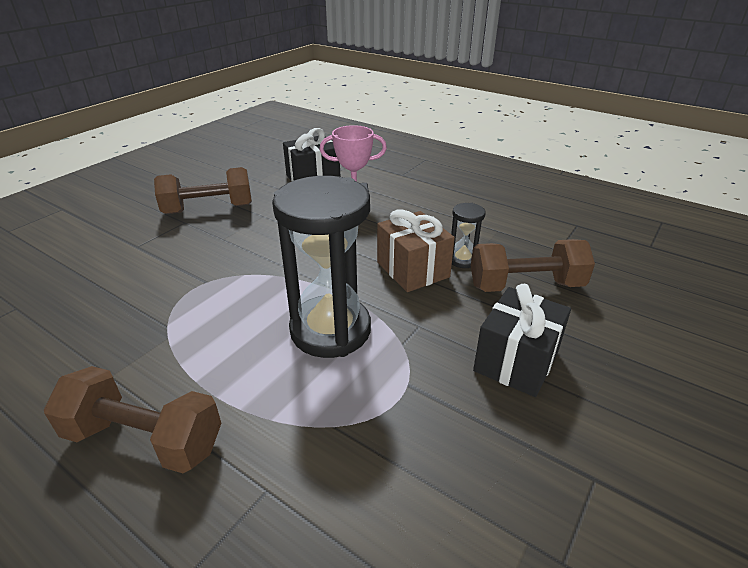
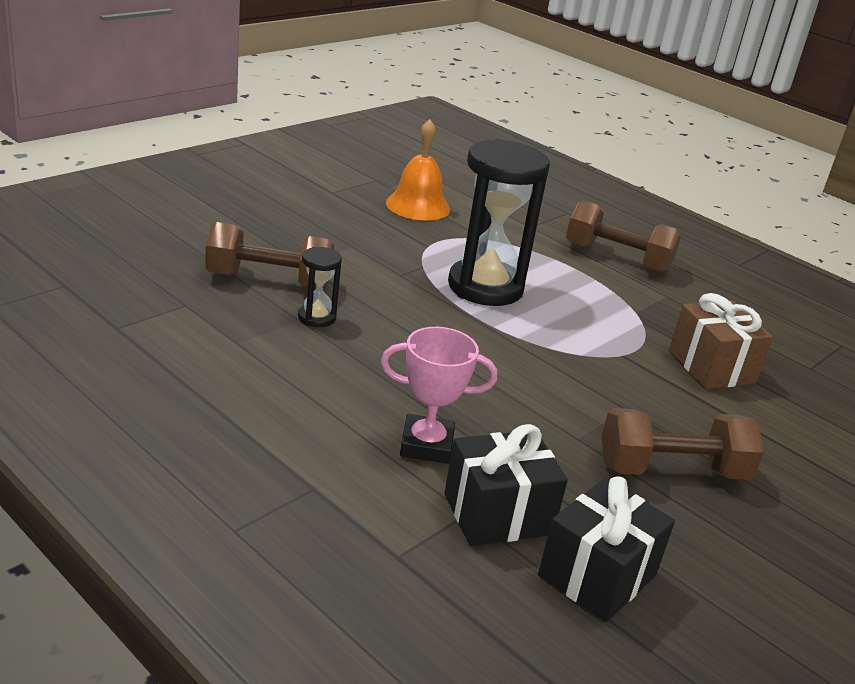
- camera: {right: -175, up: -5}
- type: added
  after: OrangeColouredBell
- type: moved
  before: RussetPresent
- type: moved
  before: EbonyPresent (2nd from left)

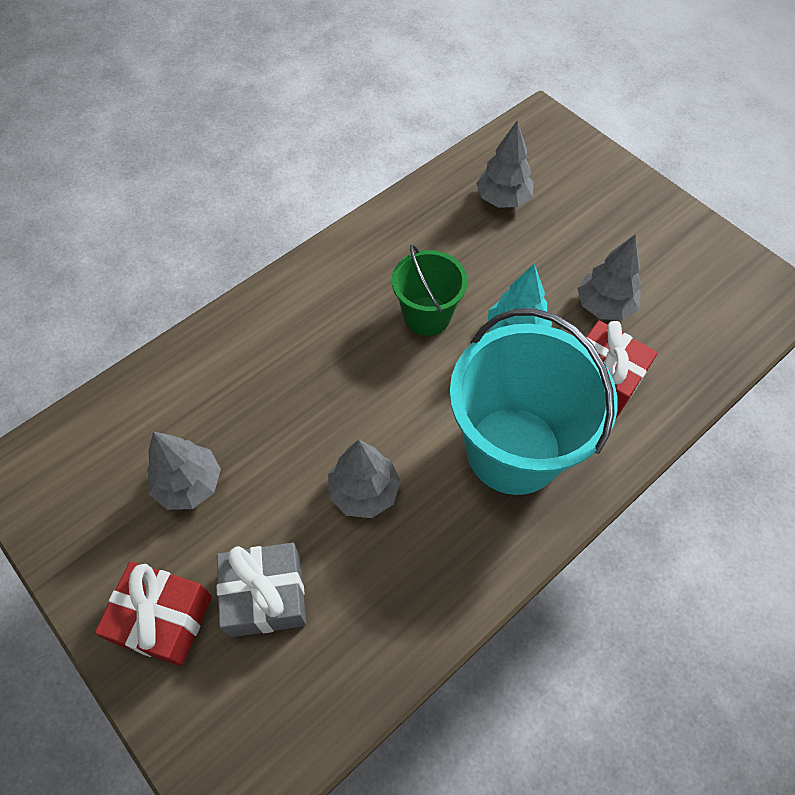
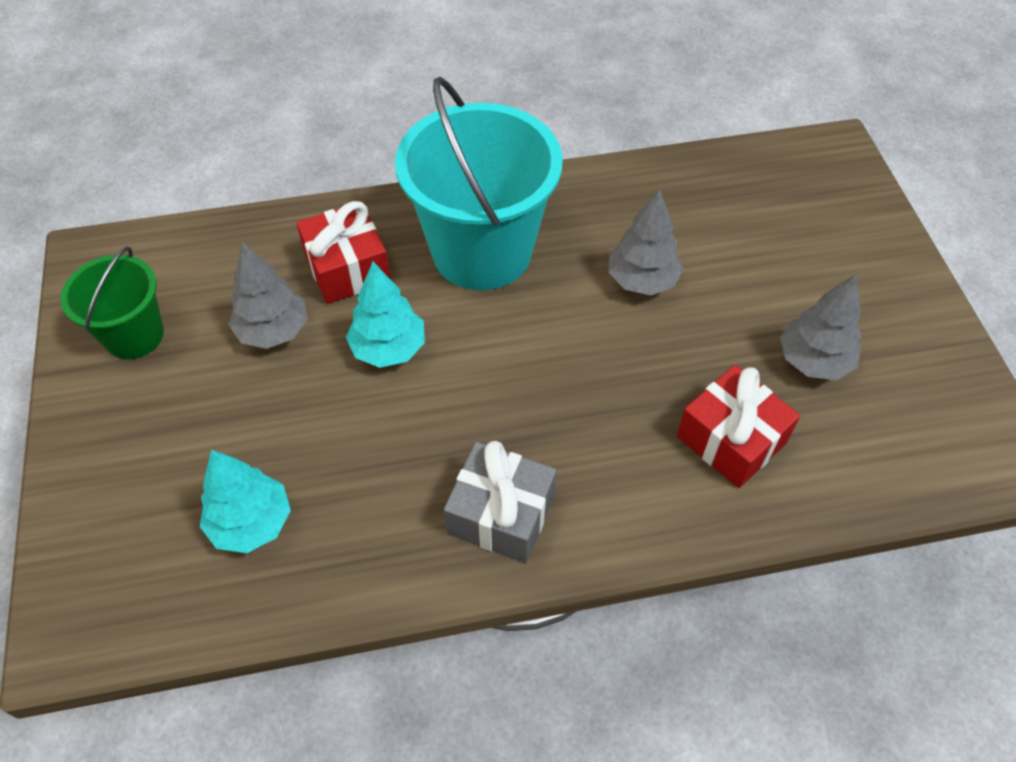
- camera: {right: -150, up: -5}
- type: moved
  before: RedPresent (1st from left in the first image)
  after: RedPresent (2nd from left)
- type: moved
  before: GrayPresent
- type: moved
  before: GreenBucket
- type: recoloured
  before: GrayFirTree (3rd from left)
  after: TurquoiseFirTree (1st from left)

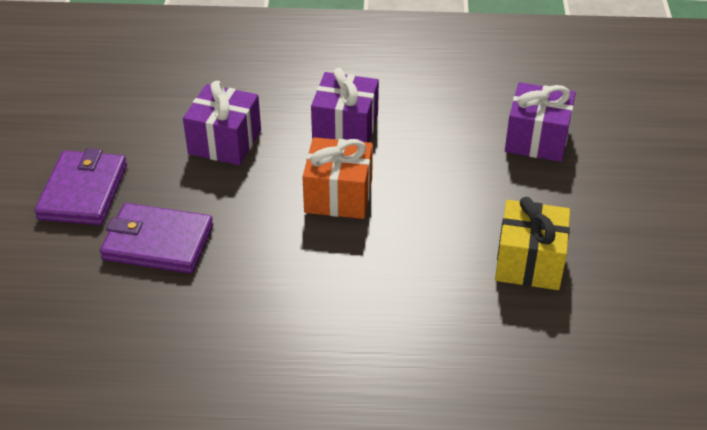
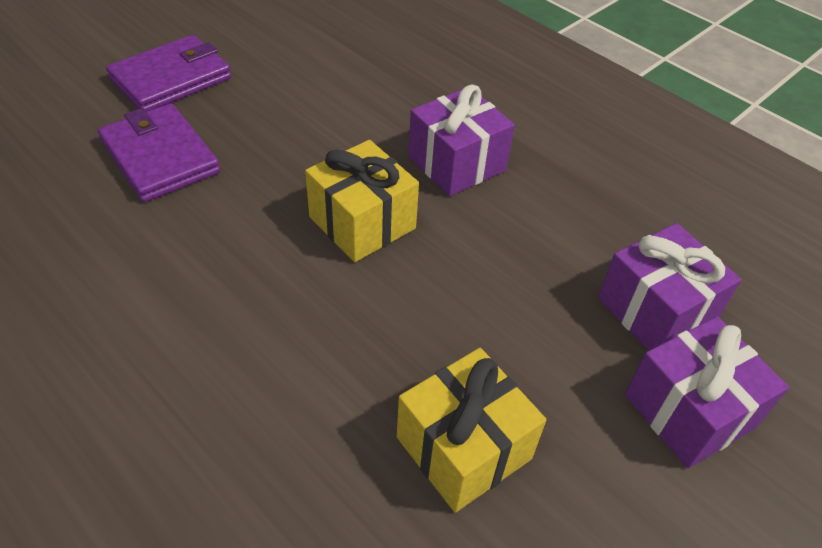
- camera: {right: 40, up: 5}
- type: moved
  before: RoyalPurplePresent (1st from left in the first image)
  after: RoyalPurplePresent (3rd from left)
- type: recoloured
  before: OrangeColouredPresent
  after: YellowPresent (1st from left)

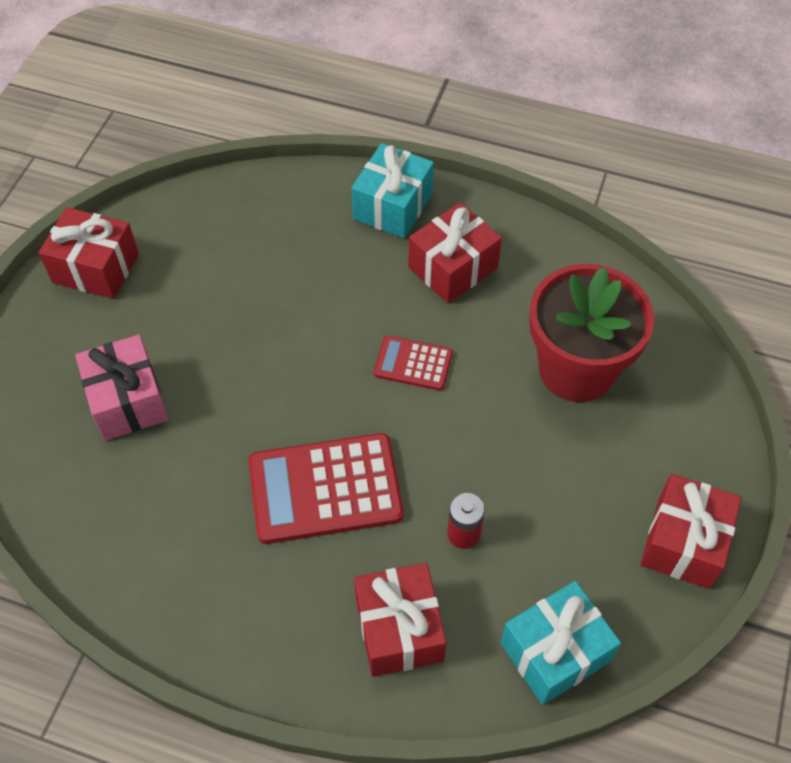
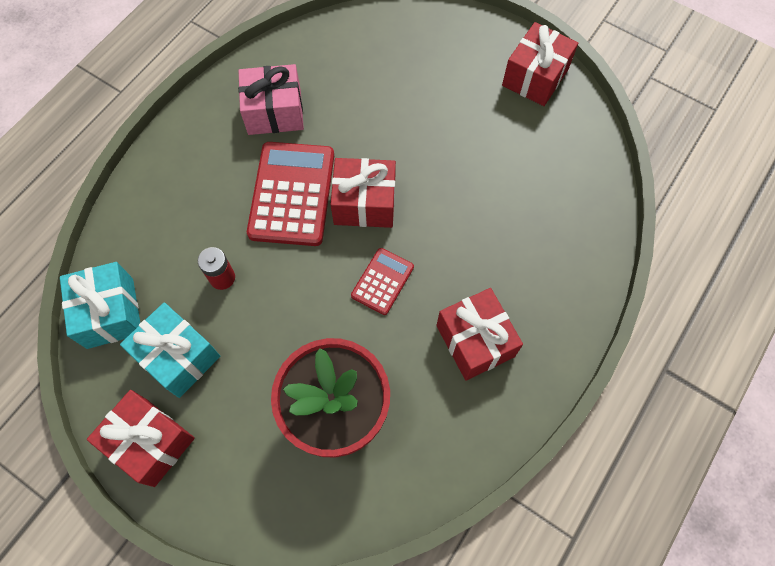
- camera: {right: 105, up: 10}
- type: moved
  before: PinkPresent
- type: moved
  before: TurquoisePresent (1st from left in the first image)
  after: TurquoisePresent (2nd from left)
- type: moved
  before: RedPresent (2nd from left)

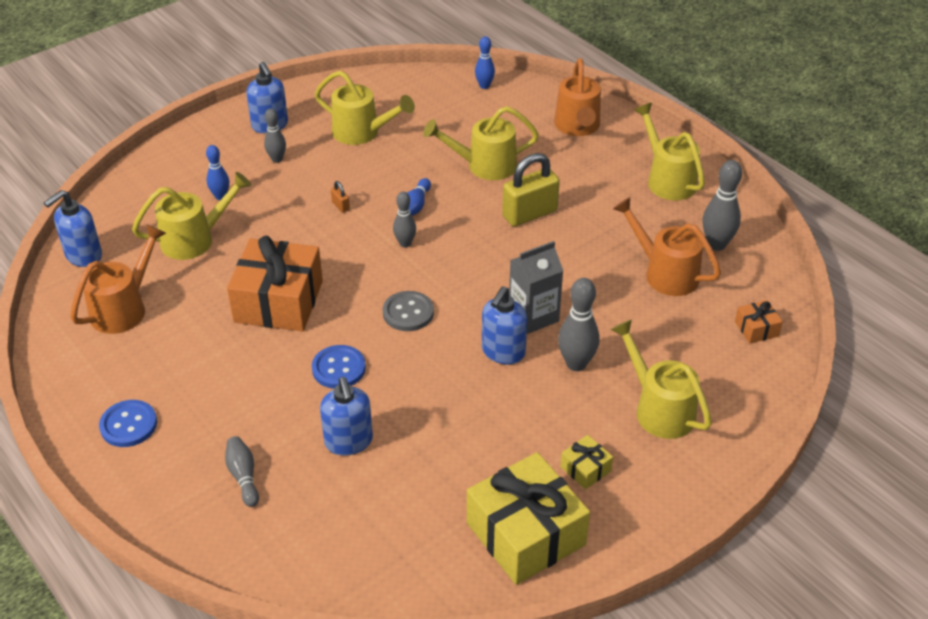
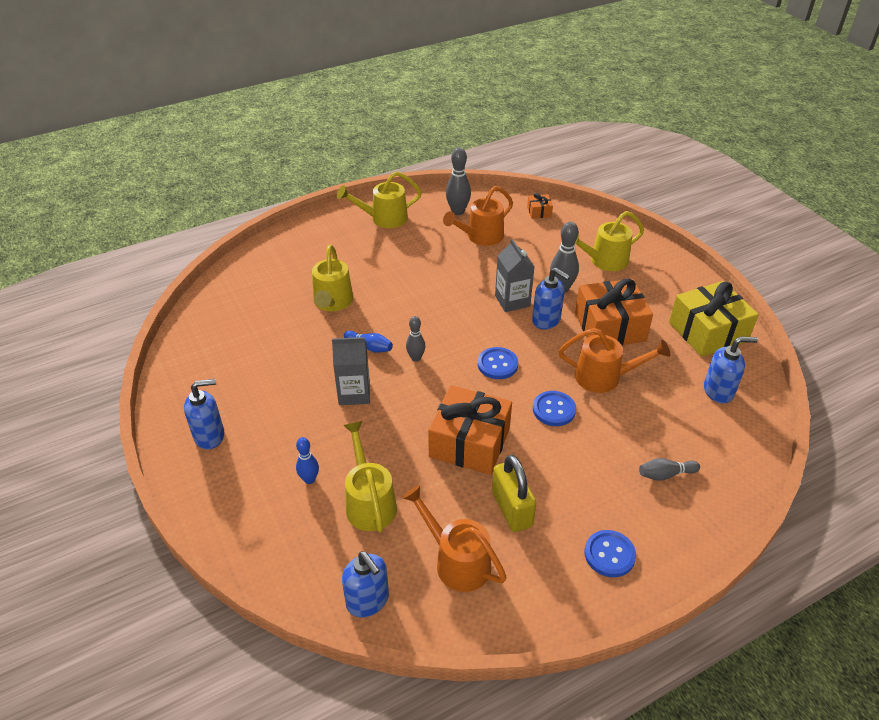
- camera: {right: -80, up: 0}
- type: removed
  before: GrayTenpin (2nd from left)
- type: removed
  before: YellowSprinklingCan (2nd from left)
- type: removed
  before: RoyalBlueTenpin (3rd from left)
- type: removed
  before: YellowPresent (2nd from left)
- type: added
  after: OrangeColouredPresent (3rd from left)
- type: moved
  before: RoyalBlueSoapDispenser (3rd from left in the first image)
  after: RoyalBlueSoapDispenser (4th from left)
- type: moved
  before: YellowPadlock
- type: moved
  before: OrangeColouredSprinklingCan (2nd from left in the first image)
  after: OrangeColouredSprinklingCan (3rd from left)
- type: replaced
  before: OrangeColouredPadlock
  after: GrayCarton (1st from left)
- type: recoloured
  before: GrayShirtButton
  after: RoyalBlueShirtButton (1st from left)

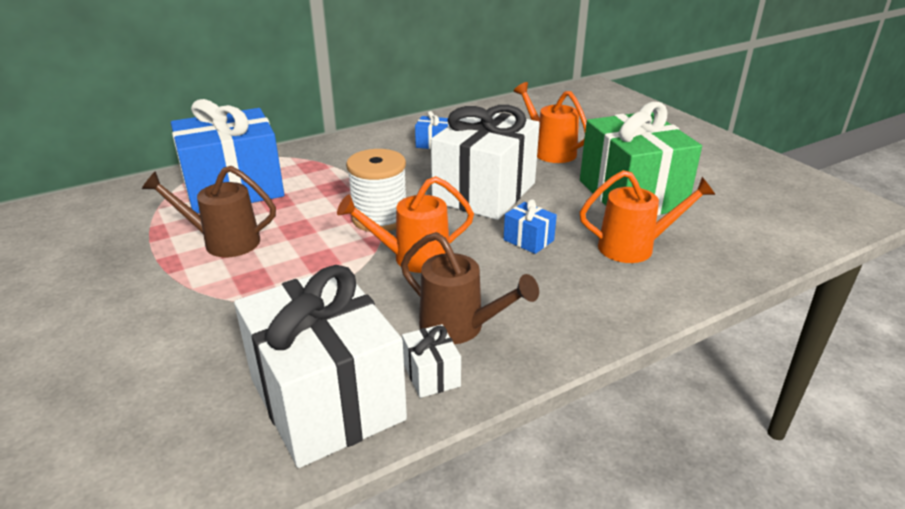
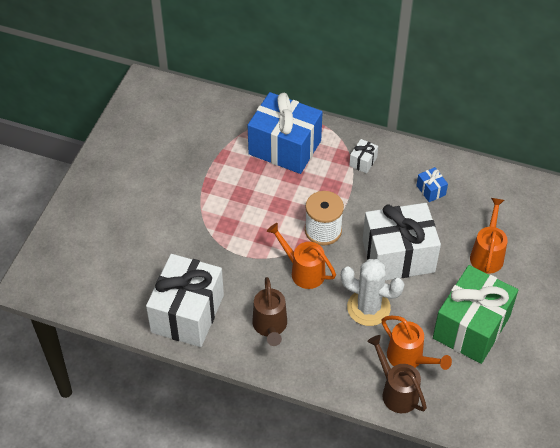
- camera: {right: 50, up: 20}
- type: moved
  before: RussetSprinklingCan (1st from left in the first image)
  after: RussetSprinklingCan (2nd from left)
- type: moved
  before: PureWhitePresent (2nd from left)
- type: replaced
  before: RoyalBluePresent (3rd from left)
  after: PureWhiteCactus

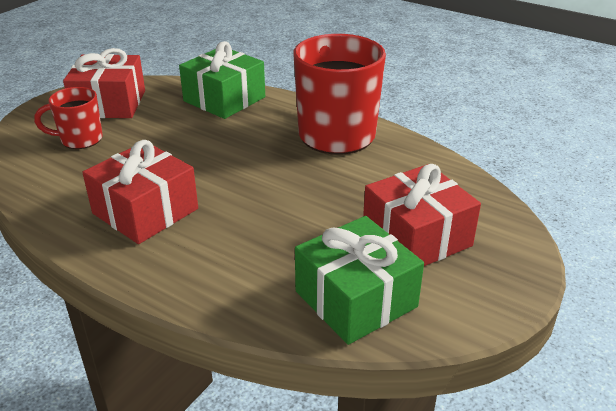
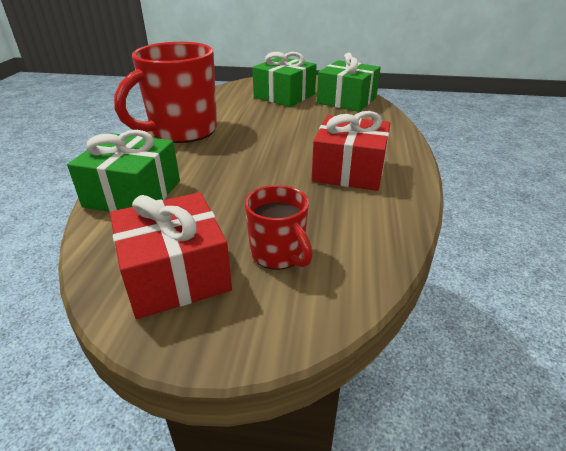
- camera: {right: -115, up: 0}
- type: recoloured
  before: RedPresent (3rd from left)
  after: GreenPresent (2nd from left)

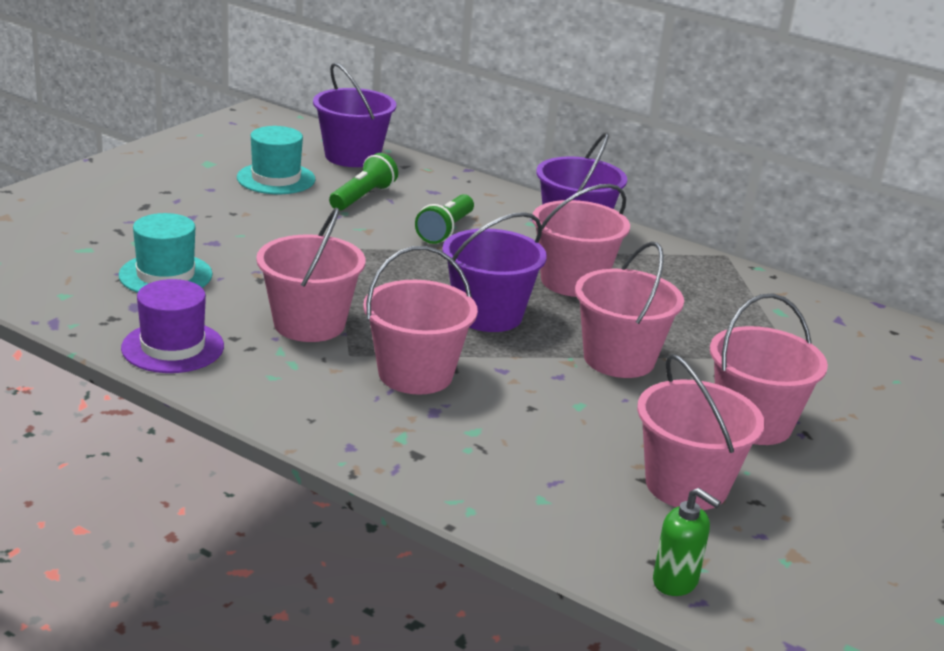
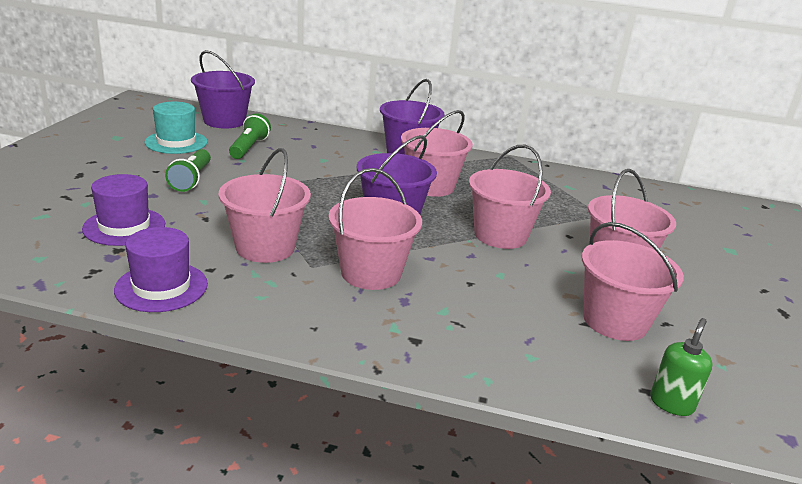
- camera: {right: -20, up: 0}
- type: moved
  before: GreenPocketTorch (2nd from left in the first image)
  after: GreenPocketTorch (1st from left)
- type: recoloured
  before: TurquoiseHat (1st from left)
  after: RoyalPurpleHat (1st from left)
- type: turned
  before: GreenSoapDispenser
  turn: -75

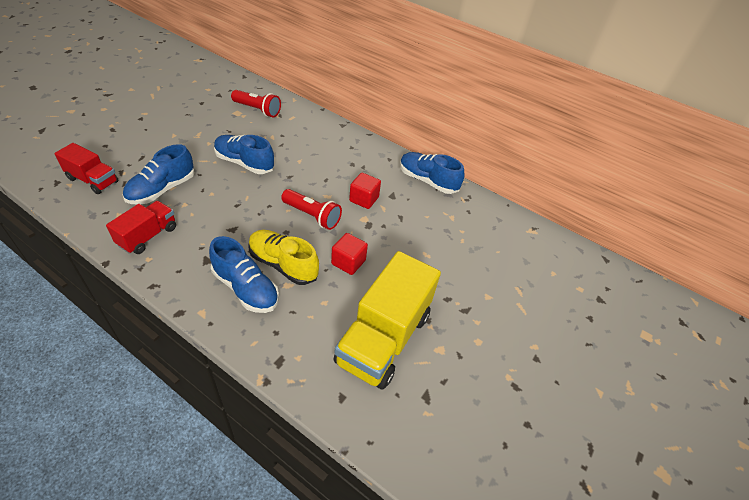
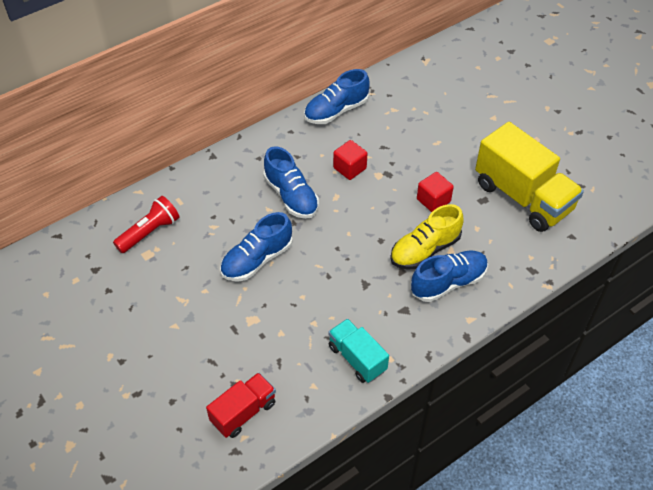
- camera: {right: -65, up: 5}
- type: removed
  before: RedPocketTorch (2nd from left)
- type: moved
  before: RoyalBlueSneaker (1st from left in the first image)
  after: RoyalBlueSneaker (2nd from left)
- type: recoloured
  before: RedToyTruck (2nd from left)
  after: TurquoiseToyTruck

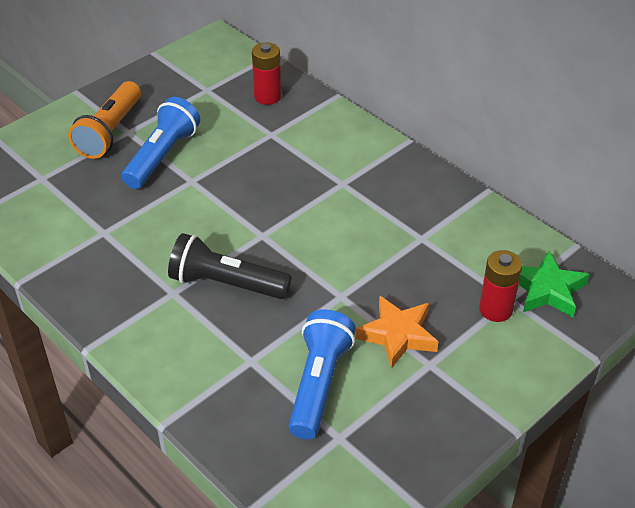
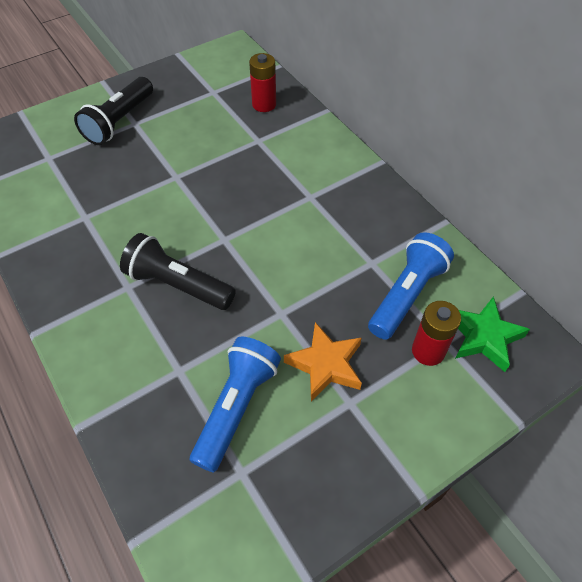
- camera: {right: 10, up: 10}
- type: moved
  before: RoyalBluePocketTorch (1st from left in the first image)
  after: RoyalBluePocketTorch (2nd from left)
- type: recoloured
  before: OrangeColouredPocketTorch
  after: EbonyPocketTorch (1st from left)

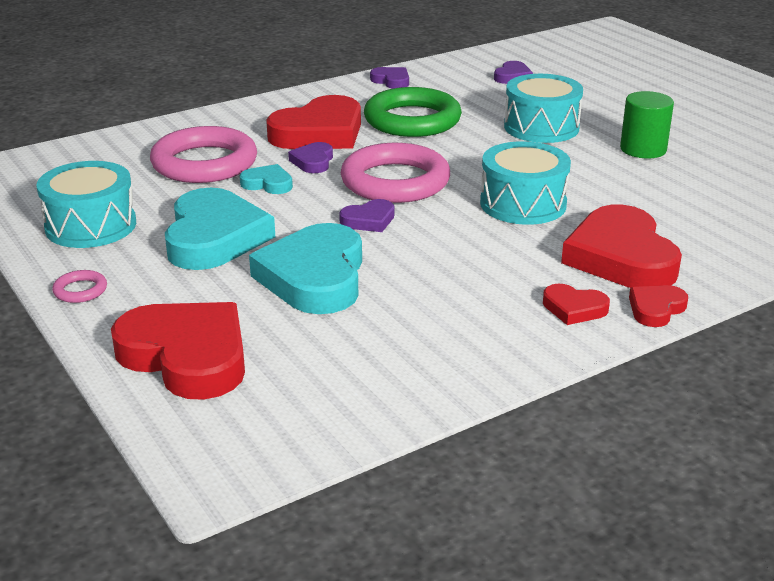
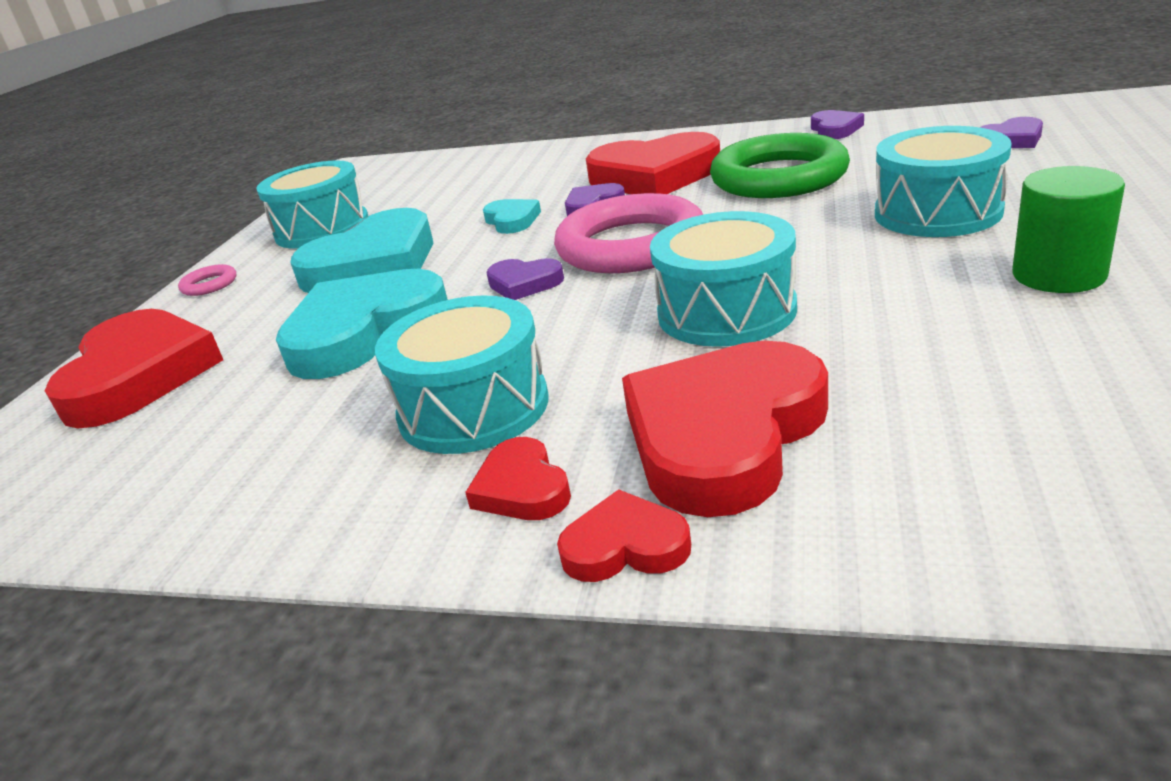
- camera: {right: 50, up: 0}
- type: removed
  before: PinkRing (2nd from left)
- type: added
  after: TurquoiseToyDrum (2nd from left)

